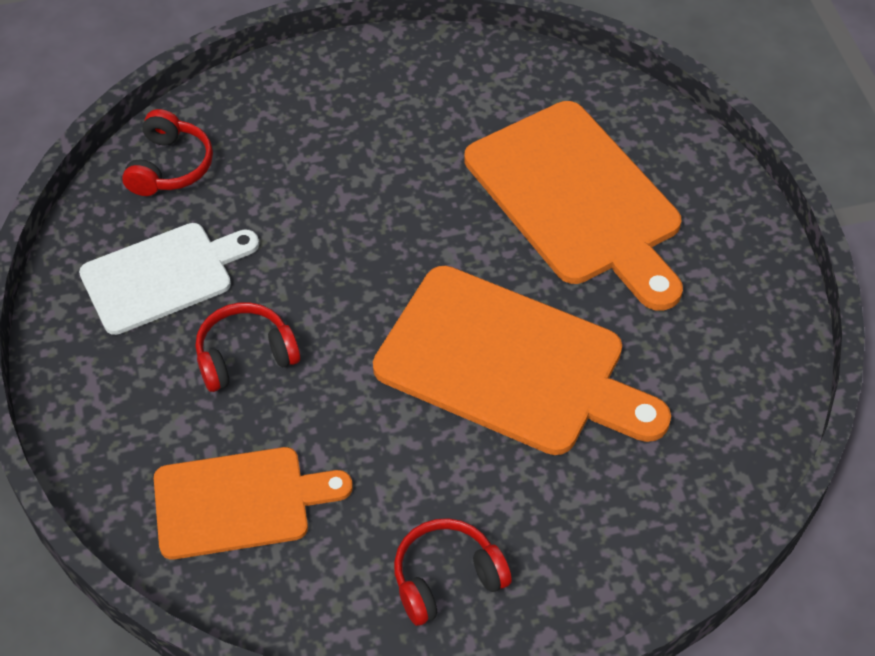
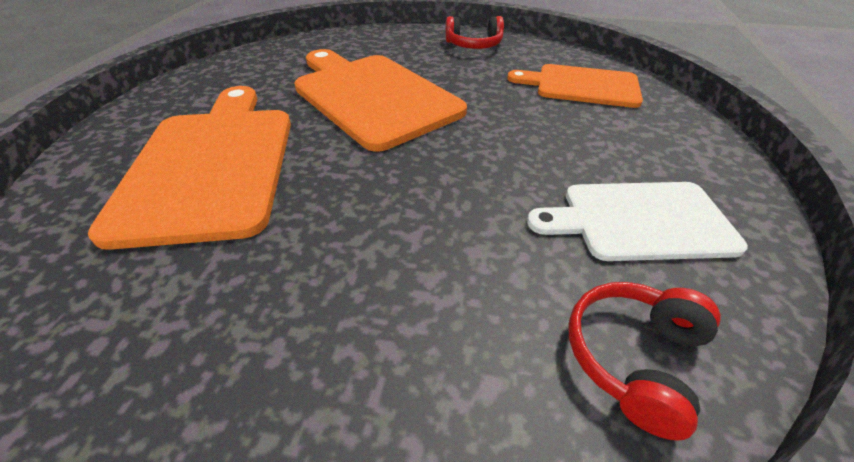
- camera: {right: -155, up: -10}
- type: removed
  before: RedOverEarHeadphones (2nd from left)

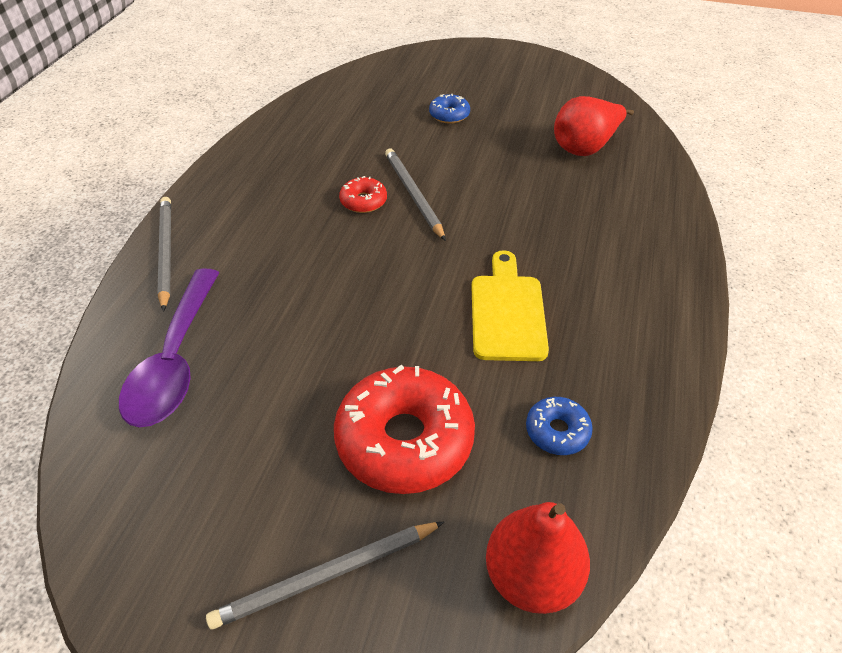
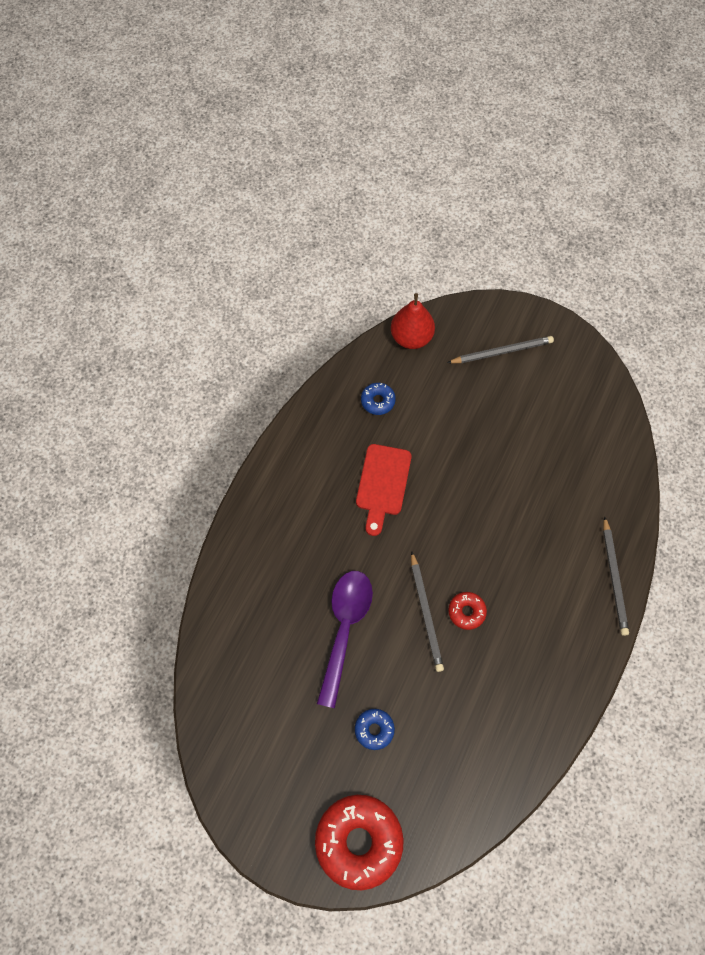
- camera: {right: -170, up: 20}
- type: removed
  before: RedToyPear (2nd from left)
- type: moved
  before: RoyalPurpleTablespoon
- type: moved
  before: RedDoughnut (2nd from left in the first image)
  after: RedDoughnut (1st from left)
- type: recoloured
  before: YellowChoppingBoard
  after: RedChoppingBoard

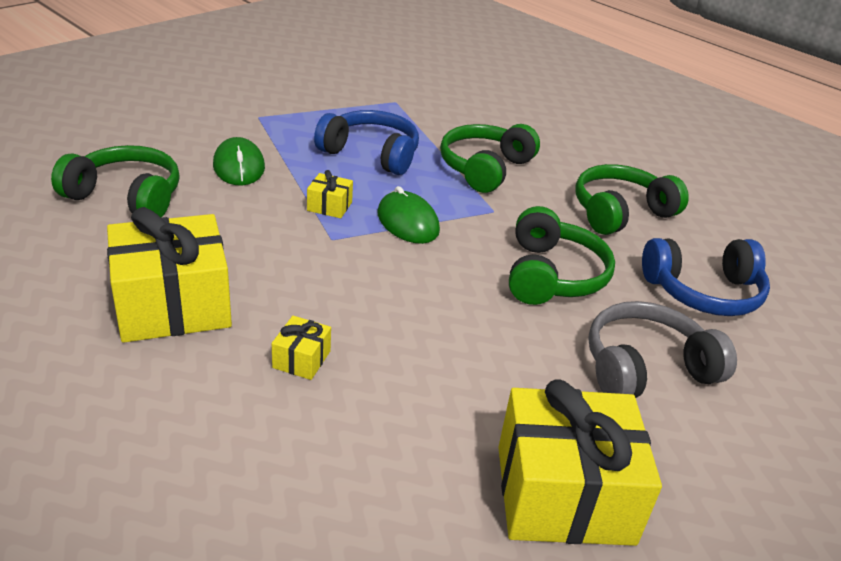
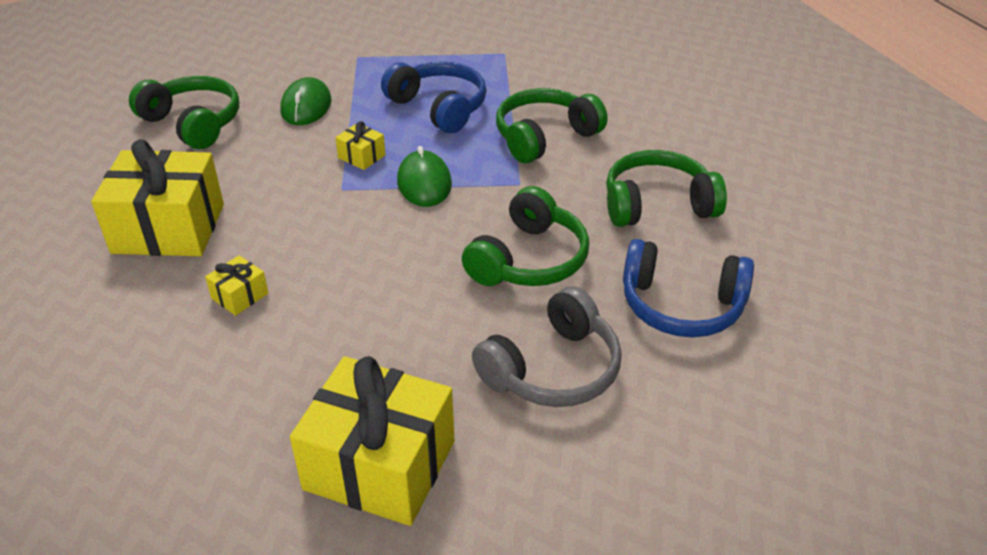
- camera: {right: 25, up: 5}
- type: turned
  before: GrayOverEarHeadphones
  turn: 135

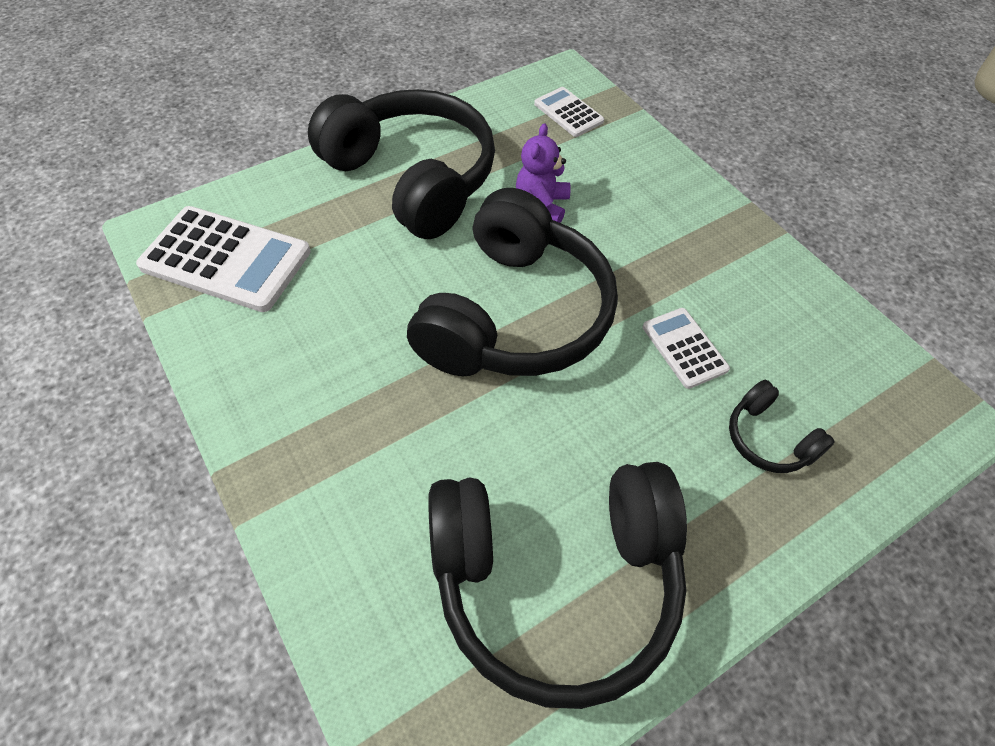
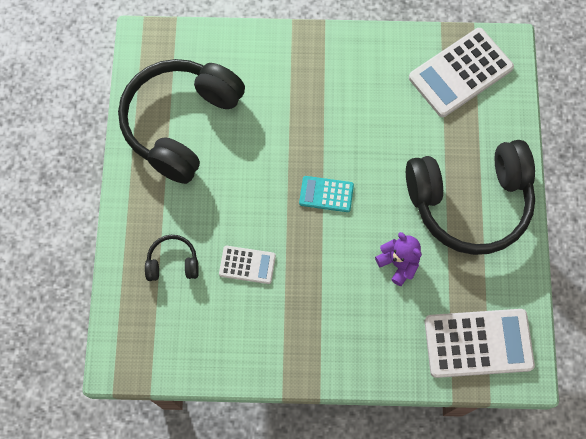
- camera: {right: 125, up: 15}
- type: replaced
  before: EbonyOverEarHeadphones (2nd from left)
  after: TurquoisePocketCalculator
- type: resized
  before: PureWhitePocketCalculator (2nd from left in the first image)
  scale: 1.89

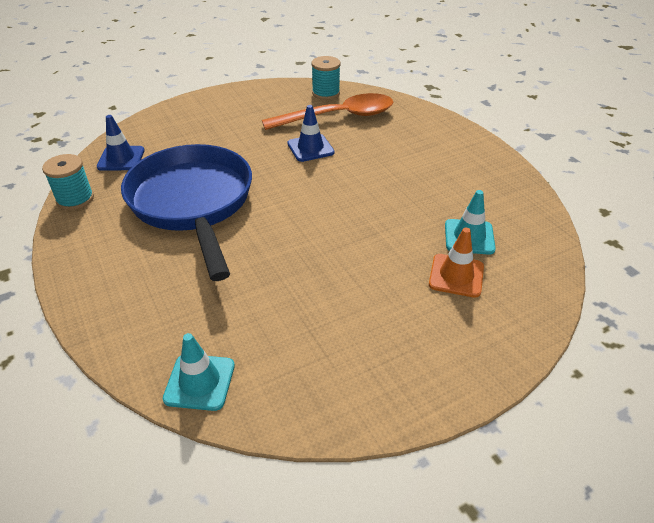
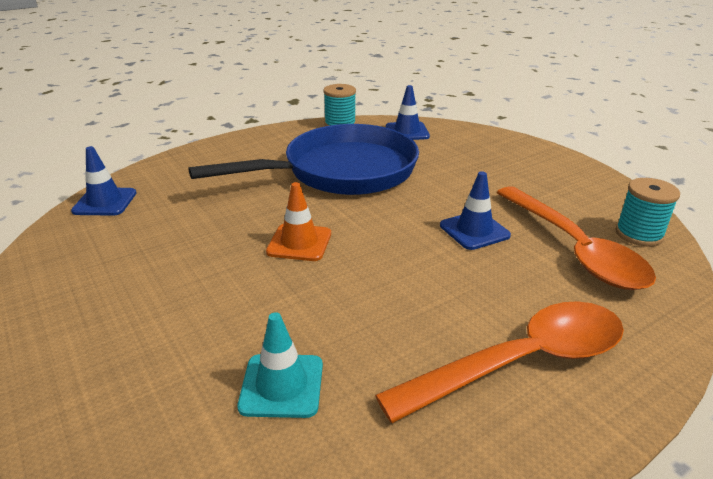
- camera: {right: 85, up: -10}
- type: added
  after: OrangeColouredTablespoon (1st from left)
- type: moved
  before: OrangeColouredRoadCone
- type: recoloured
  before: TurquoiseRoadCone (1st from left)
  after: RoyalBlueRoadCone (1st from left)

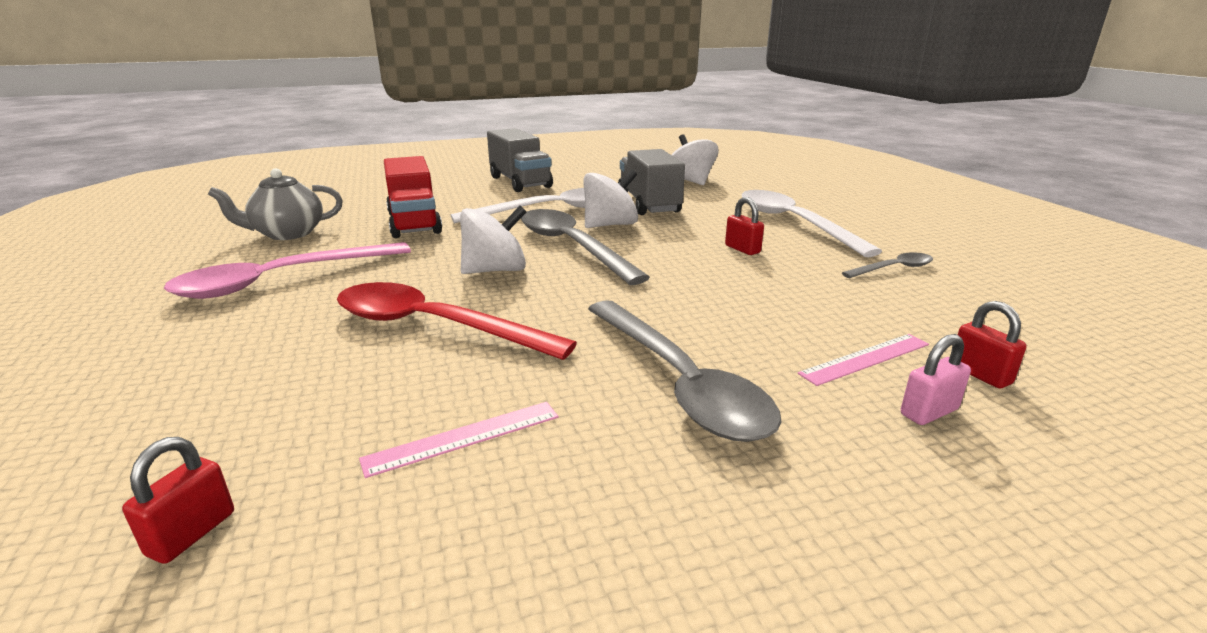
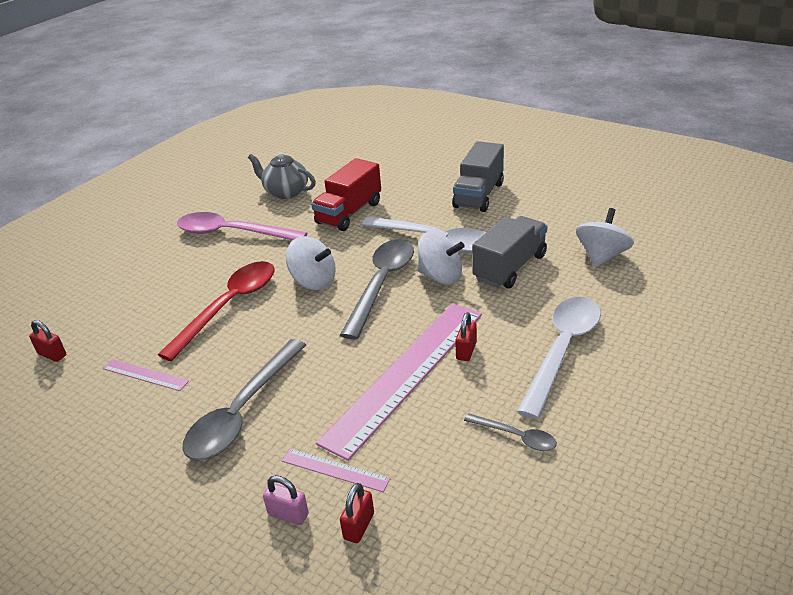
- camera: {right: 55, up: 10}
- type: added
  after: PinkRuler (3rd from left)
- type: turned
  before: RedPadlock (1st from left)
  turn: 45
- type: turned
  before: RedTablespoon
  turn: 45

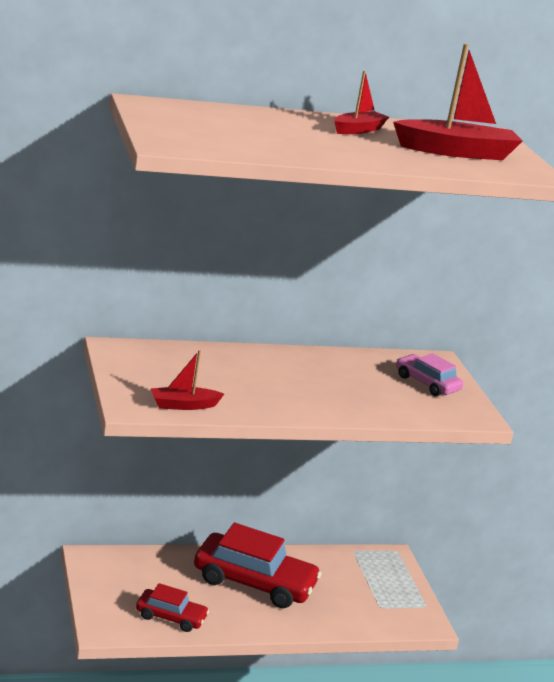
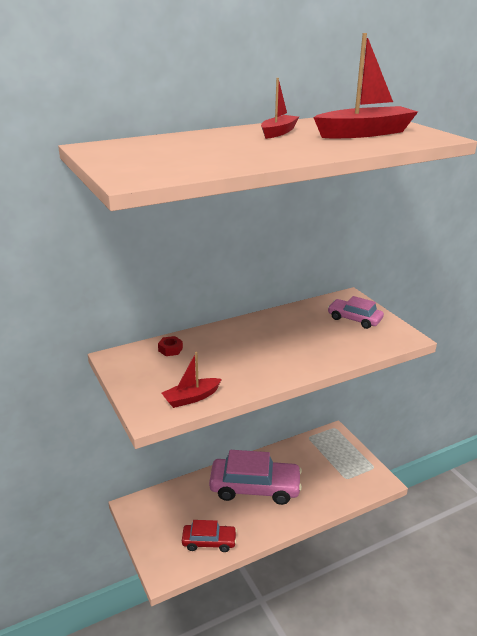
- camera: {right: -10, up: 5}
- type: added
  after: RedNut
- type: recoloured
  before: RedCar (2nd from left)
  after: PinkCar (1st from left)

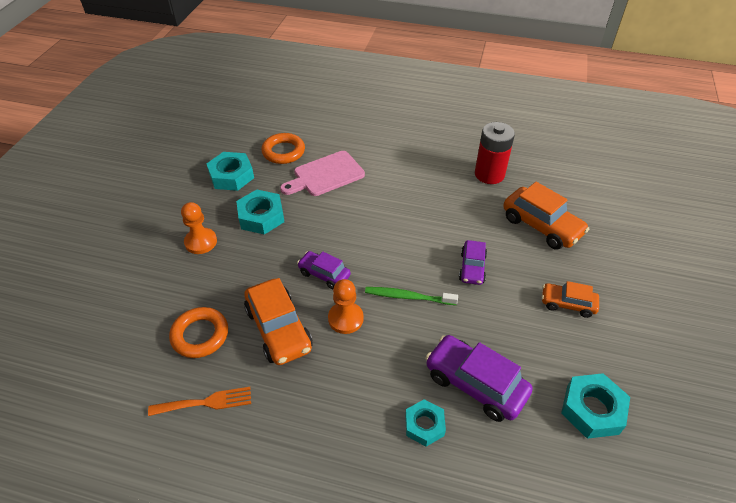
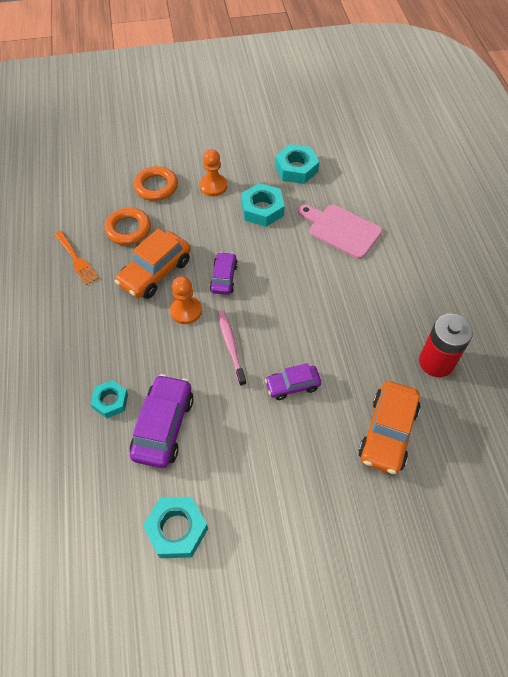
- camera: {right: 65, up: 10}
- type: removed
  before: OrangeColouredCar (3rd from left)
- type: moved
  before: OrangeColouredRing (2nd from left)
- type: recoloured
  before: GreenToothBrush
  after: PinkToothBrush

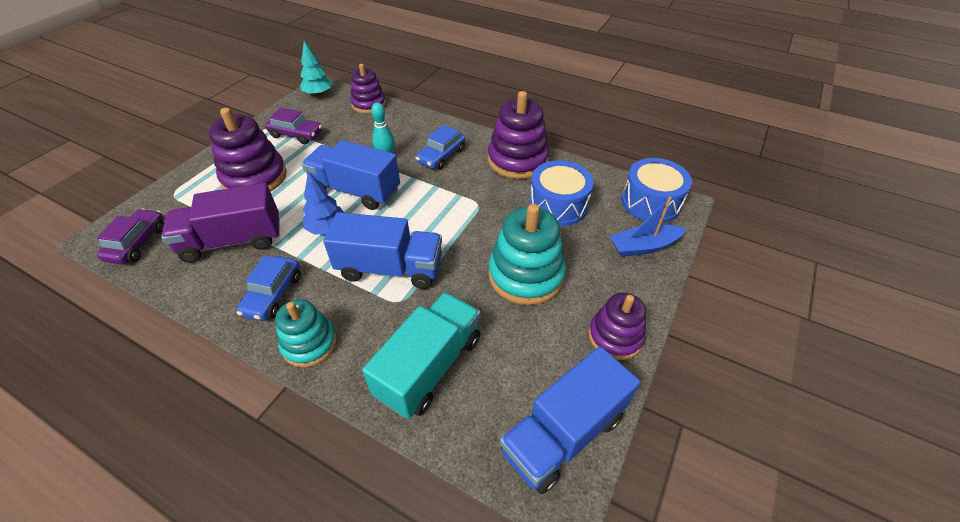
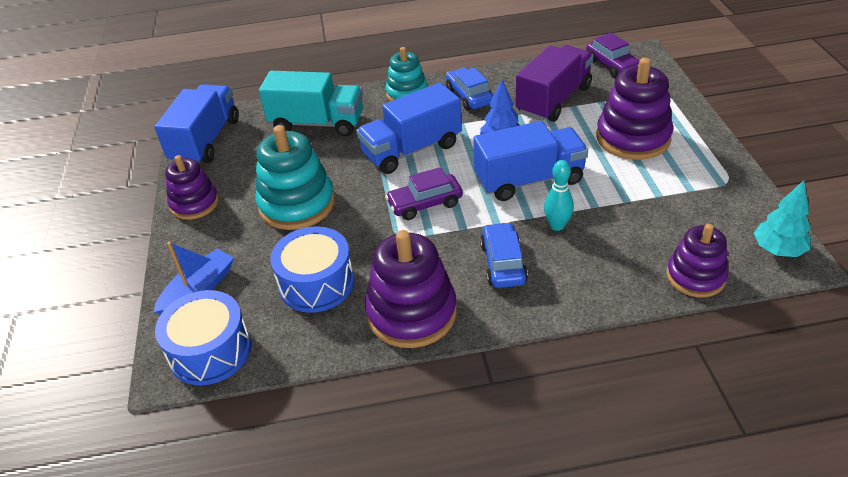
- camera: {right: 145, up: -5}
- type: moved
  before: RoyalPurpleCar (2nd from left in the first image)
  after: RoyalPurpleCar (1st from left)
- type: turned
  before: TurquoiseToyTruck
  turn: -75

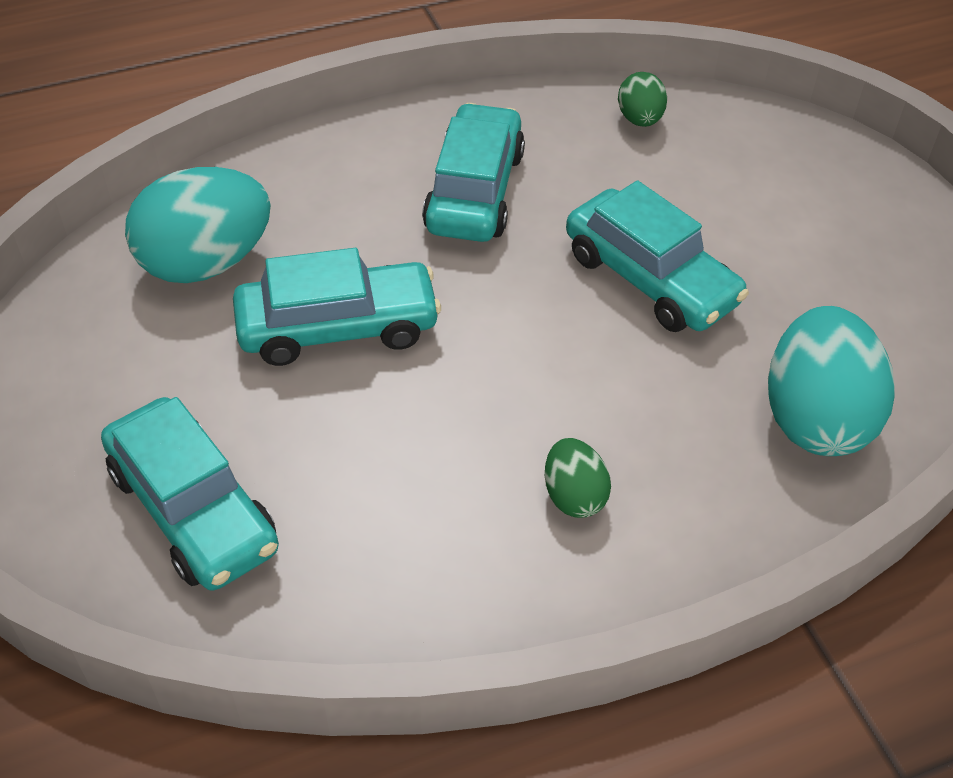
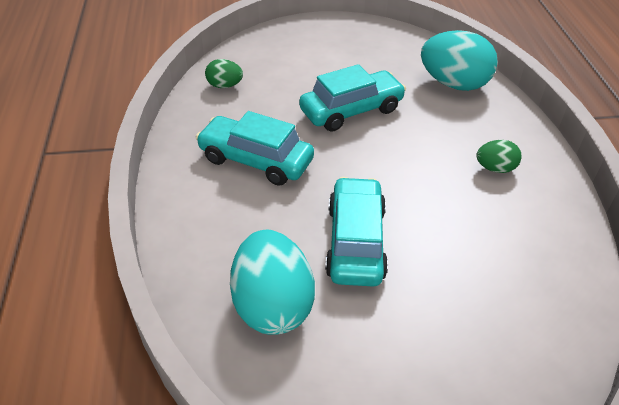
- camera: {right: -75, up: -5}
- type: removed
  before: TurquoiseCar (1st from left)

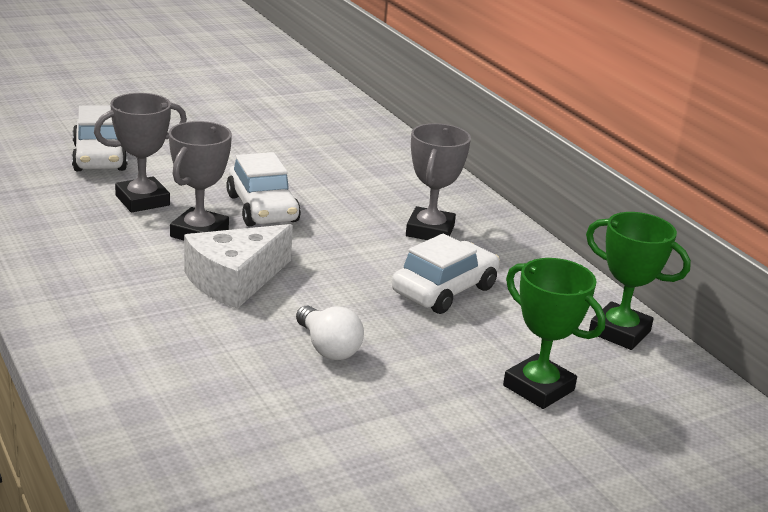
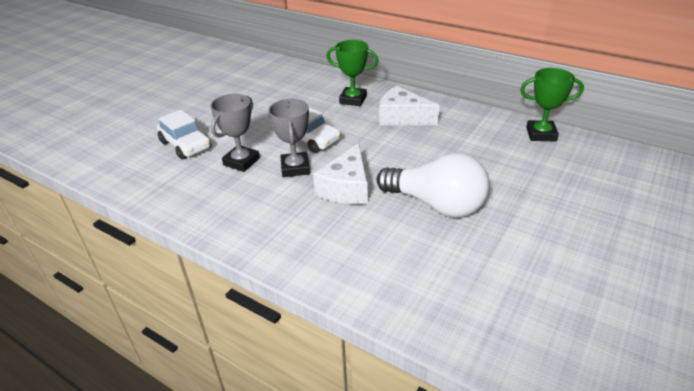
- camera: {right: -25, up: 10}
- type: removed
  before: PureWhiteCar (3rd from left)
- type: moved
  before: GreenAwardCup (1st from left)
- type: replaced
  before: GrayAwardCup (3rd from left)
  after: PureWhiteCheeseWedge (2nd from left)
- type: resized
  before: PureWhiteLightBulb
  scale: 1.97

